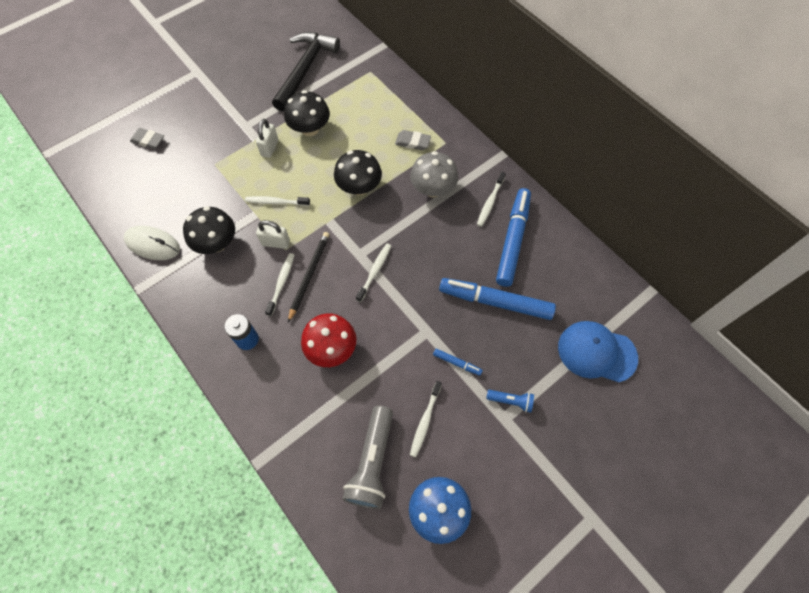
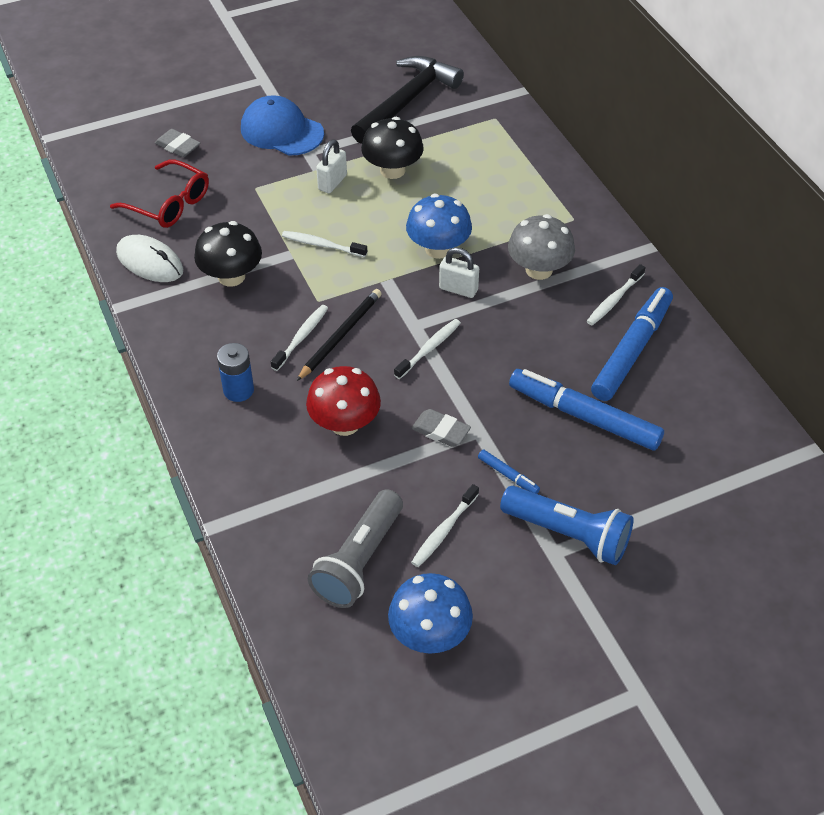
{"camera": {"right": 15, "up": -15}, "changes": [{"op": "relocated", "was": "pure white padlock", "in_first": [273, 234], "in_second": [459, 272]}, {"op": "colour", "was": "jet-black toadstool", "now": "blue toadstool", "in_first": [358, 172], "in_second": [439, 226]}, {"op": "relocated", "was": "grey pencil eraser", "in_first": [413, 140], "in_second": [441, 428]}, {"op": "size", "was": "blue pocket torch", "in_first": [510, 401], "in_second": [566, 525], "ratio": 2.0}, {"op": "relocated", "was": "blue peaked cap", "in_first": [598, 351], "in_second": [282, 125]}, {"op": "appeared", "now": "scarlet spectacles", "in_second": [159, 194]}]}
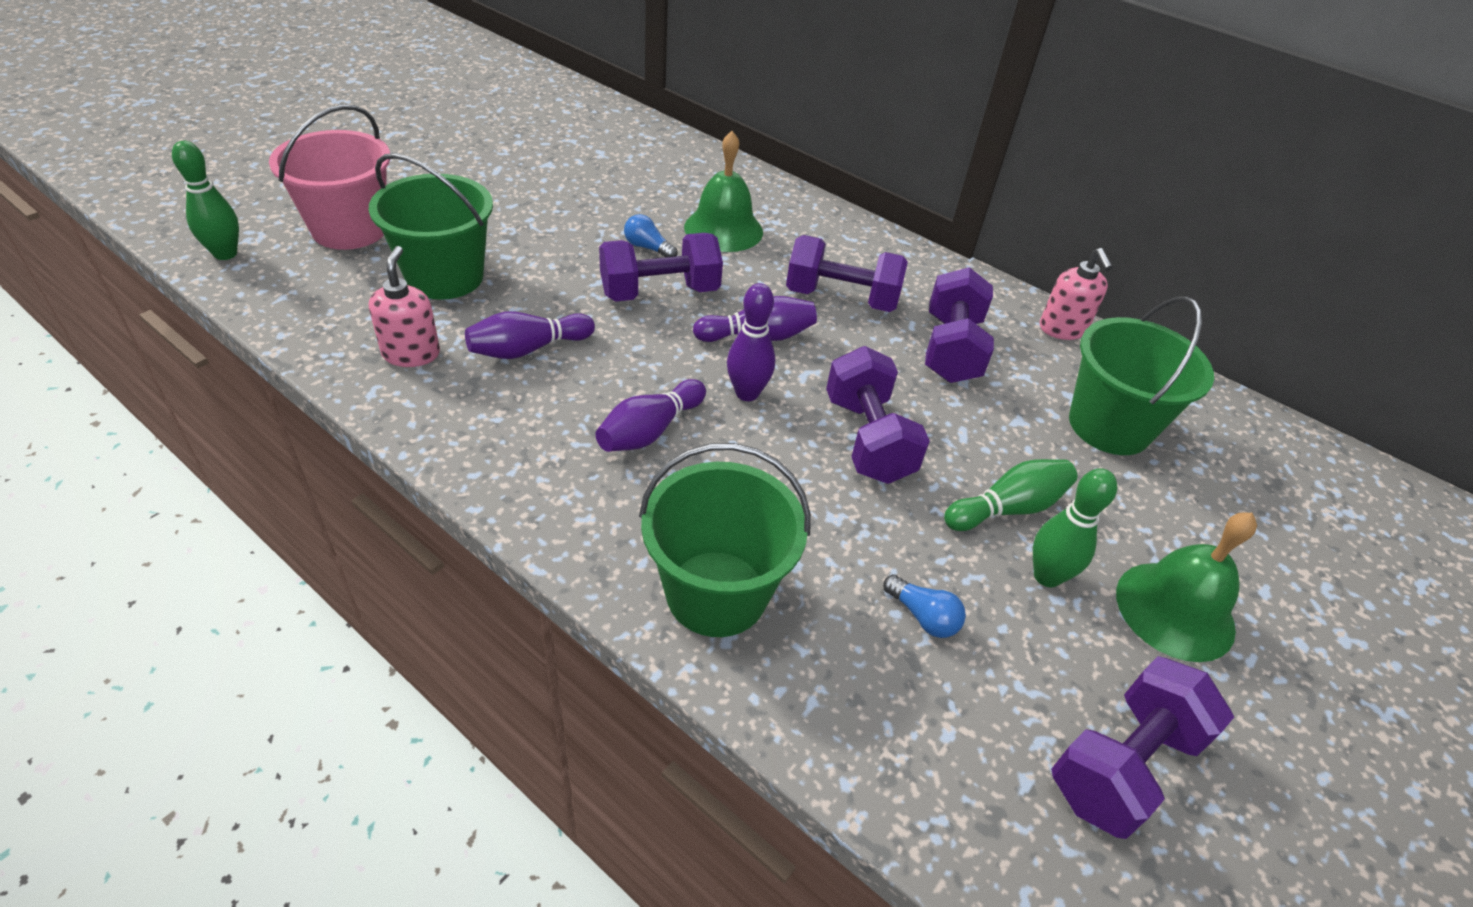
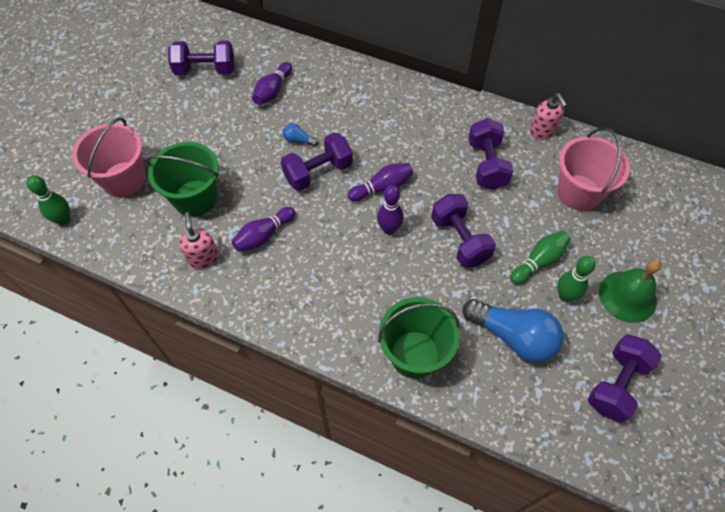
{"camera": {"right": -10, "up": 15}, "changes": [{"op": "relocated", "was": "royal purple tenpin", "in_first": [650, 415], "in_second": [272, 83]}, {"op": "missing", "was": "leaf-green hand bell", "in_first": [723, 191]}, {"op": "relocated", "was": "royal purple hand weight", "in_first": [847, 273], "in_second": [201, 58]}, {"op": "size", "was": "blue bulb", "in_first": [924, 606], "in_second": [513, 331], "ratio": 2.29}, {"op": "colour", "was": "leaf-green sand bucket", "now": "rose-pink sand bucket", "in_first": [1141, 375], "in_second": [593, 169]}]}
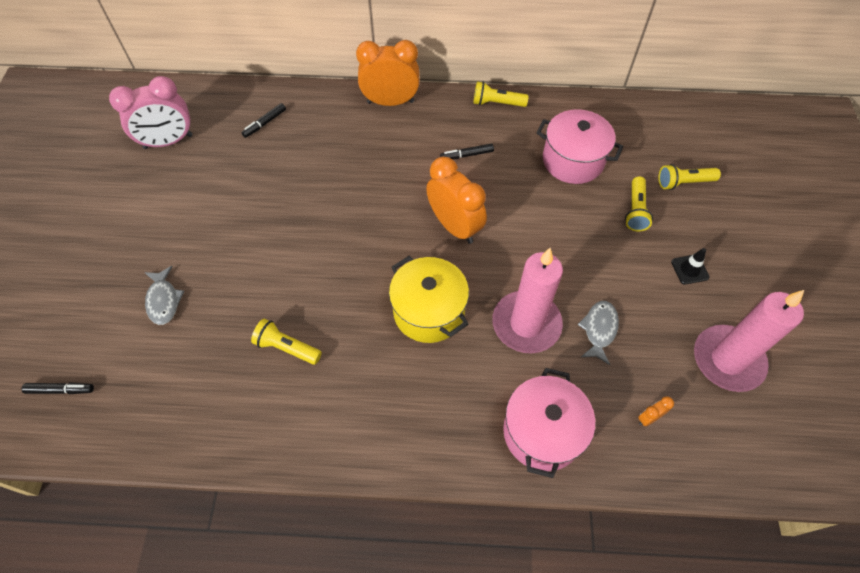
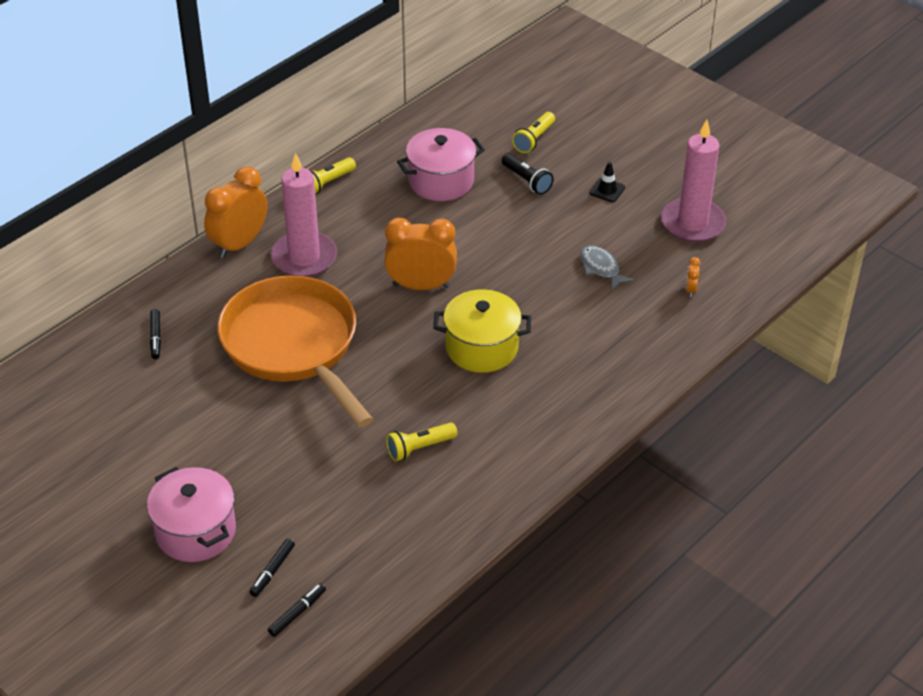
{"camera": {"right": -50, "up": -15}, "changes": [{"op": "missing", "was": "rose-pink clock", "in_first": [151, 112]}, {"op": "missing", "was": "grey fish", "in_first": [164, 295]}, {"op": "relocated", "was": "jet-black marker pen", "in_first": [467, 151], "in_second": [272, 568]}, {"op": "relocated", "was": "rose-pink pillar candle", "in_first": [527, 300], "in_second": [304, 215]}, {"op": "relocated", "was": "rose-pink cooking pot", "in_first": [549, 423], "in_second": [191, 514]}, {"op": "colour", "was": "bright yellow pocket torch", "now": "jet-black pocket torch", "in_first": [639, 204], "in_second": [528, 174]}, {"op": "appeared", "now": "bright orange frying pan", "in_second": [295, 351]}]}
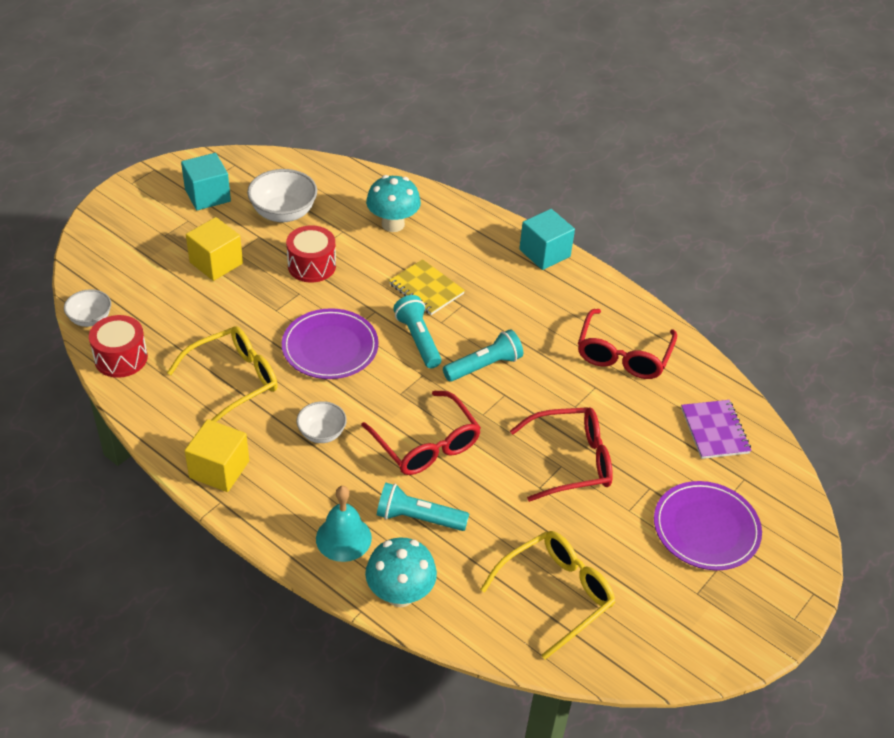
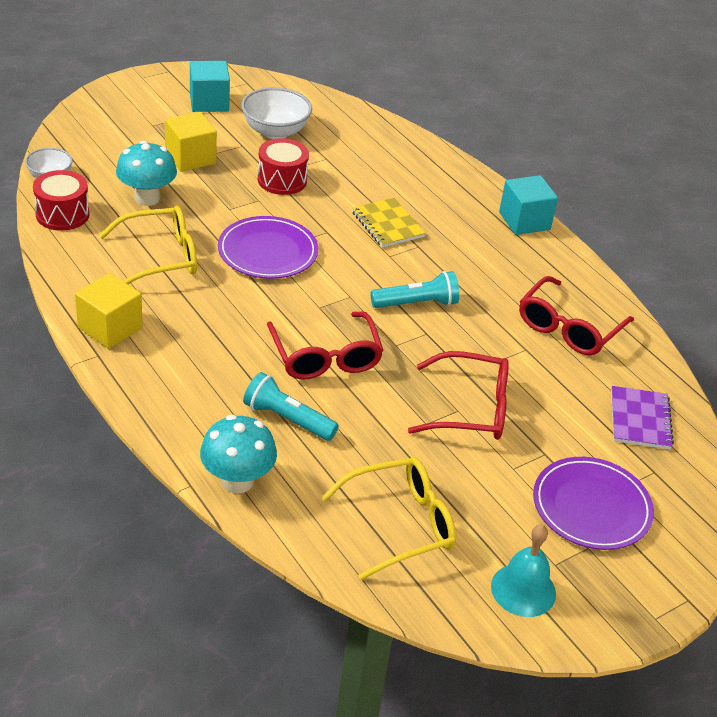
{"camera": {"right": 15, "up": -5}, "changes": [{"op": "missing", "was": "pure white serving bowl", "in_first": [322, 422]}, {"op": "relocated", "was": "teal hand bell", "in_first": [344, 524], "in_second": [523, 571]}, {"op": "relocated", "was": "teal toadstool", "in_first": [393, 203], "in_second": [146, 173]}, {"op": "missing", "was": "teal pocket torch", "in_first": [417, 331]}]}
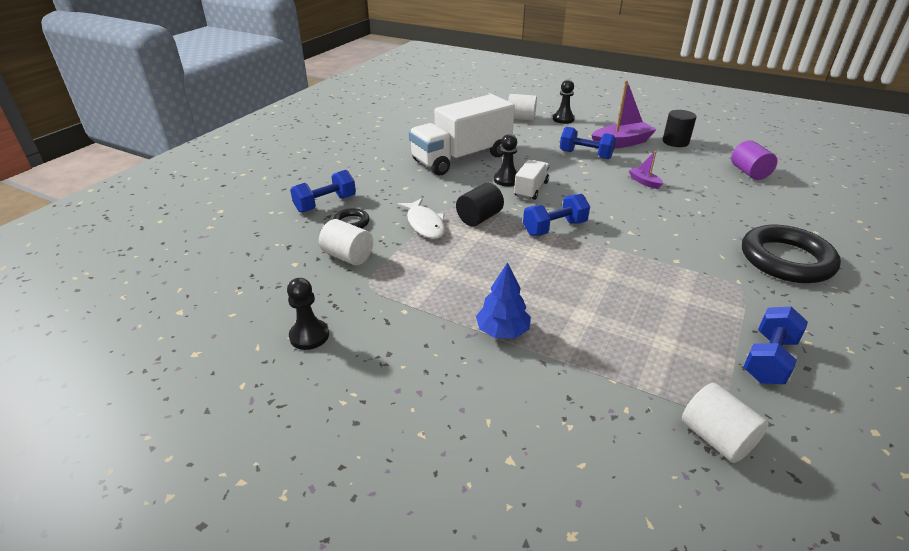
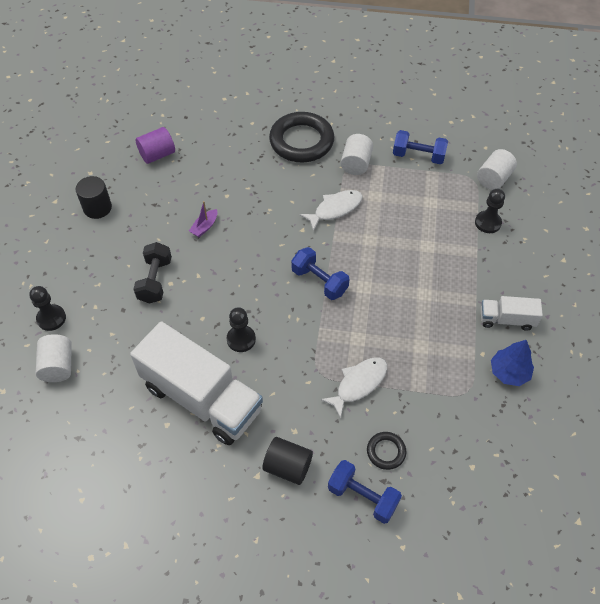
{"camera": {"right": -110, "up": 20}, "changes": [{"op": "relocated", "was": "jet-black game pawn", "in_first": [308, 314], "in_second": [490, 211]}, {"op": "relocated", "was": "pure white solid cylinder", "in_first": [346, 242], "in_second": [357, 154]}, {"op": "relocated", "was": "jet-black solid cylinder", "in_first": [480, 204], "in_second": [287, 461]}, {"op": "relocated", "was": "blue toy tree", "in_first": [503, 300], "in_second": [512, 363]}, {"op": "relocated", "was": "pure white truck", "in_first": [532, 180], "in_second": [512, 313]}, {"op": "colour", "was": "blue hand weight", "now": "jet-black hand weight", "in_first": [588, 143], "in_second": [152, 273]}, {"op": "missing", "was": "royal purple toy boat", "in_first": [624, 114]}, {"op": "appeared", "now": "pure white fish", "in_second": [331, 210]}]}
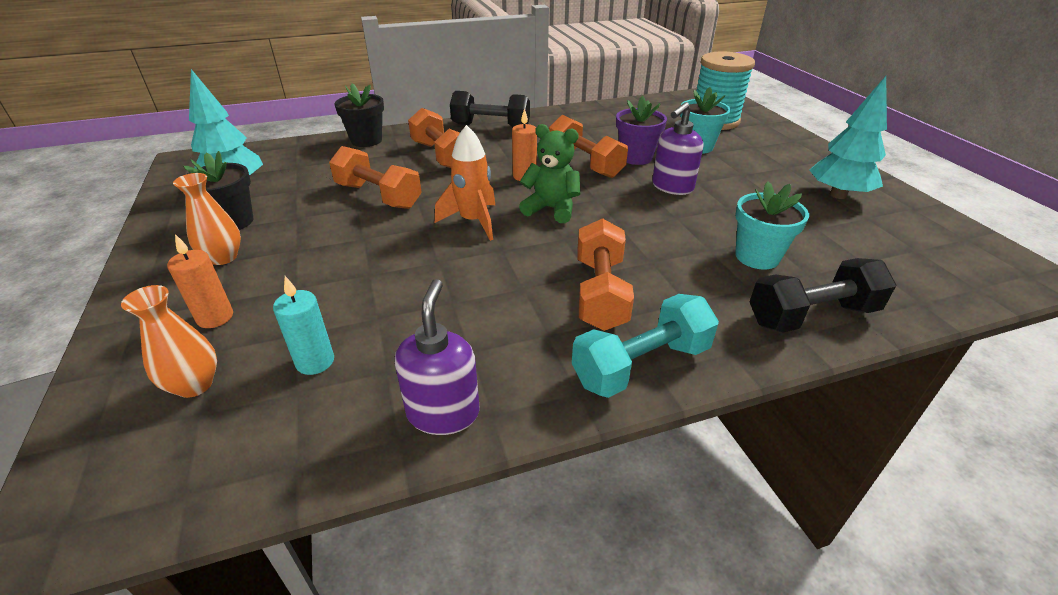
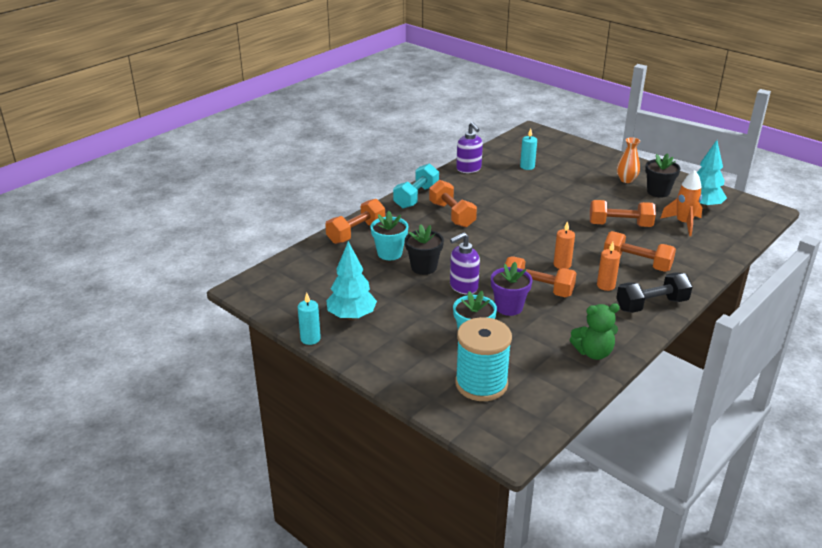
{"camera": {"right": 150, "up": -5}, "changes": [{"op": "missing", "was": "bright orange tall vase", "in_first": [169, 341]}, {"op": "relocated", "was": "bright orange pillar candle", "in_first": [200, 281], "in_second": [608, 266]}, {"op": "relocated", "was": "jet-black flower pot", "in_first": [359, 115], "in_second": [424, 249]}, {"op": "relocated", "was": "bright orange spaceship", "in_first": [465, 183], "in_second": [681, 203]}, {"op": "relocated", "was": "leaf-green teddy bear", "in_first": [549, 173], "in_second": [595, 331]}, {"op": "spun", "was": "royal purple soap dispenser", "in_first": [677, 148], "in_second": [465, 263], "clockwise": -135}, {"op": "colour", "was": "jet-black hand weight", "now": "bright orange hand weight", "in_first": [823, 295], "in_second": [355, 221]}, {"op": "appeared", "now": "teal pillar candle", "in_second": [309, 319]}]}
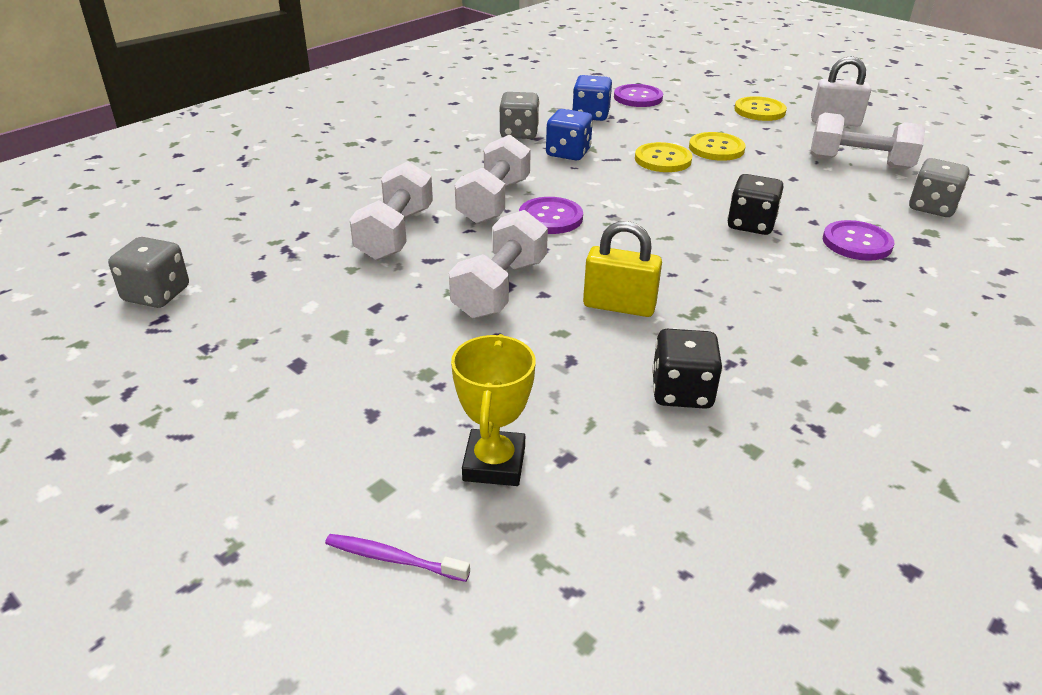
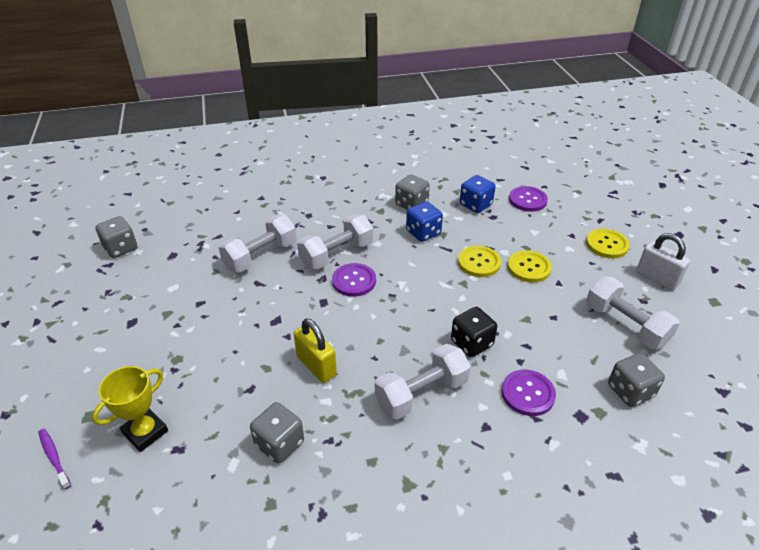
{"camera": {"right": 35, "up": 5}, "changes": [{"op": "relocated", "was": "pure white hand weight", "in_first": [498, 264], "in_second": [423, 382]}, {"op": "colour", "was": "jet-black game die", "now": "grey game die", "in_first": [687, 369], "in_second": [277, 433]}]}
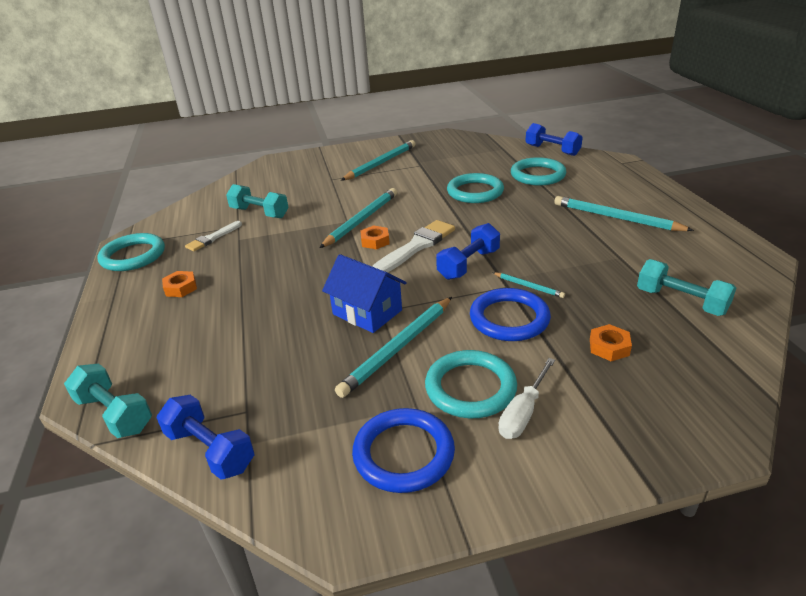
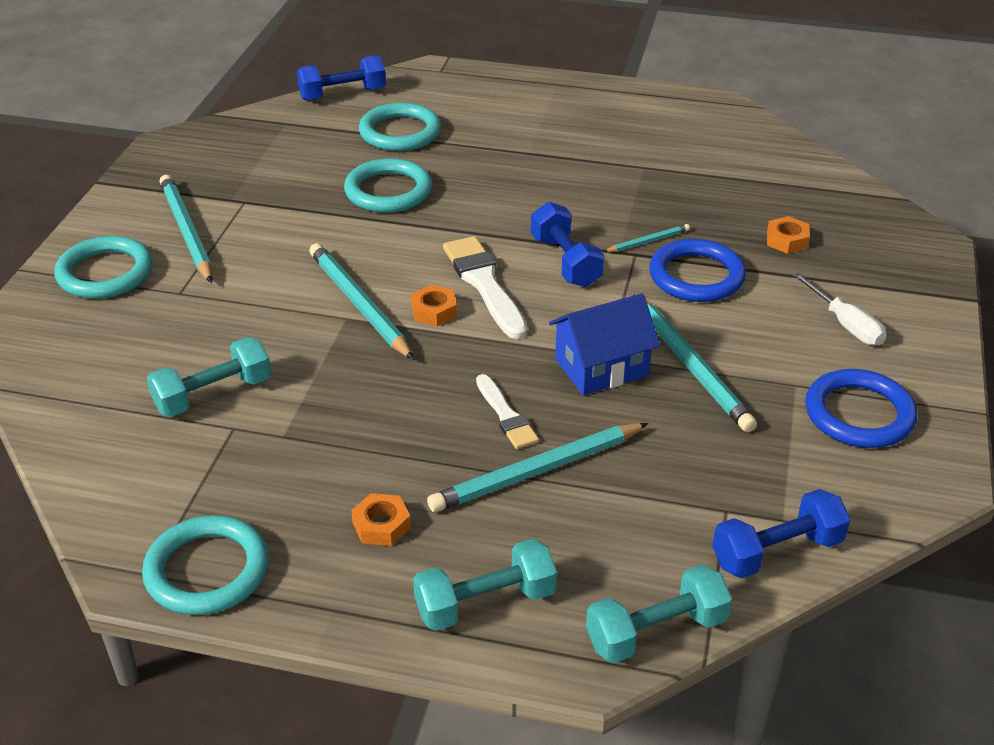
{"camera": {"right": -65, "up": 5}, "changes": [{"op": "relocated", "was": "pure white paintbrush", "in_first": [213, 236], "in_second": [507, 411]}, {"op": "relocated", "was": "teal hoop", "in_first": [471, 384], "in_second": [103, 267]}, {"op": "relocated", "was": "teal lead pencil", "in_first": [624, 213], "in_second": [537, 467]}, {"op": "relocated", "was": "teal hand weight", "in_first": [686, 287], "in_second": [485, 585]}]}
